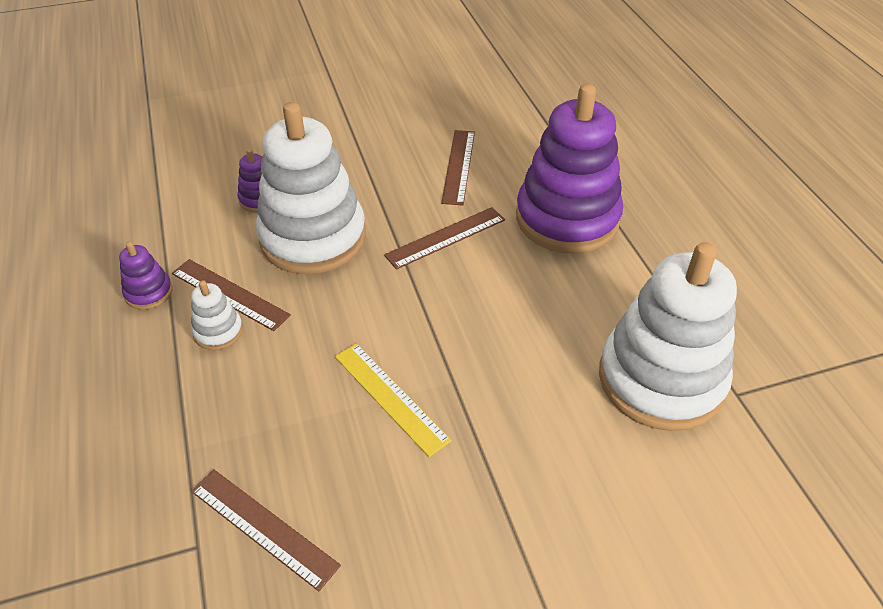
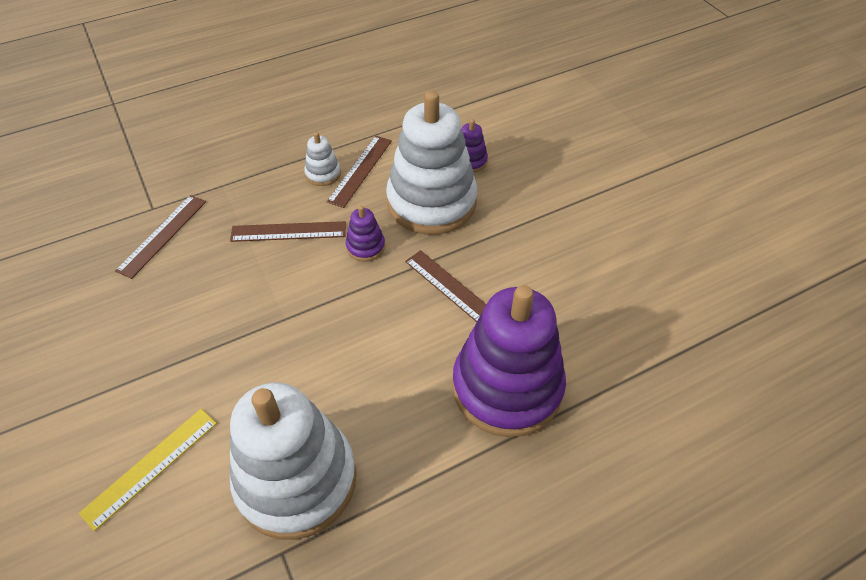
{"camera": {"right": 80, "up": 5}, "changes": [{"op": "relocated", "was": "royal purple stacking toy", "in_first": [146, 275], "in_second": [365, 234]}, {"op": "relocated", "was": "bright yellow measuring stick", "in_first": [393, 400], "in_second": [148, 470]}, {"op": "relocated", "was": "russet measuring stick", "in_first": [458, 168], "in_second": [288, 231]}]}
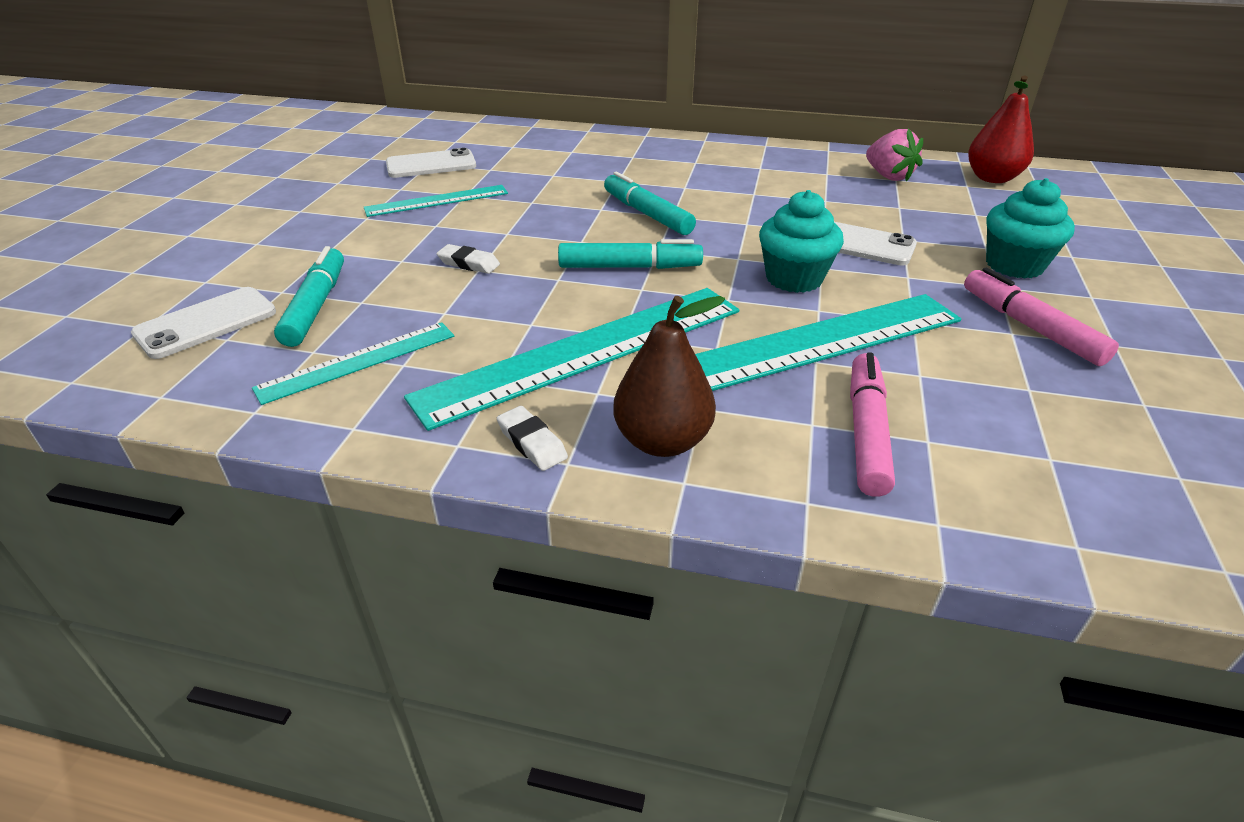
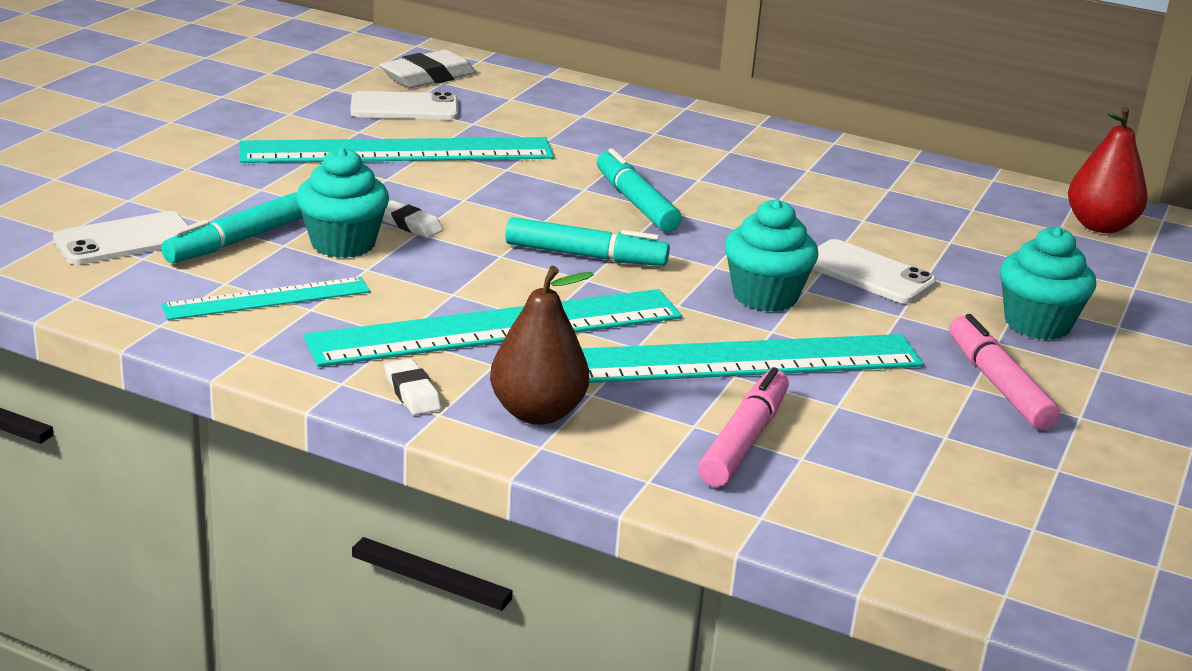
{"camera": {"right": 10, "up": -10}, "changes": [{"op": "spun", "was": "teal marker pen", "in_first": [309, 296], "in_second": [232, 227], "clockwise": -150}, {"op": "size", "was": "teal measuring stick", "in_first": [436, 201], "in_second": [396, 150], "ratio": 1.84}, {"op": "missing", "was": "rose-pink berry", "in_first": [894, 155]}, {"op": "appeared", "now": "teal cupcake", "in_second": [342, 202]}, {"op": "appeared", "now": "pure white pencil eraser", "in_second": [428, 69]}]}
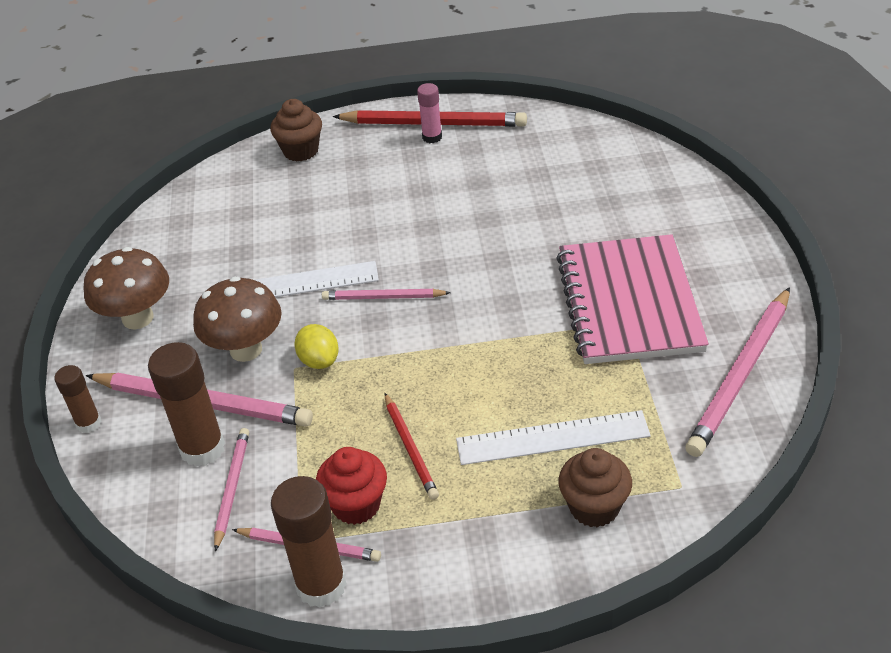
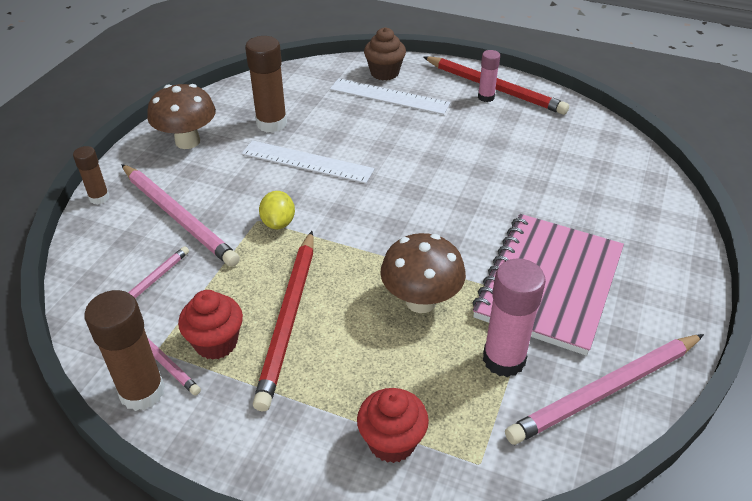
{"camera": {"right": 25, "up": 0}, "changes": [{"op": "relocated", "was": "russet glue", "in_first": [186, 404], "in_second": [266, 84]}, {"op": "relocated", "was": "russet toadstool", "in_first": [237, 319], "in_second": [423, 273]}, {"op": "missing", "was": "rose-pink lead pencil", "in_first": [386, 294]}, {"op": "size", "was": "scarlet lead pencil", "in_first": [412, 446], "in_second": [283, 321], "ratio": 1.78}, {"op": "relocated", "was": "pure white measuring stick", "in_first": [553, 437], "in_second": [390, 96]}, {"op": "colour", "was": "russet cupcake", "now": "scarlet cupcake", "in_first": [595, 487], "in_second": [393, 425]}, {"op": "appeared", "now": "rose-pink glue", "in_second": [514, 317]}]}
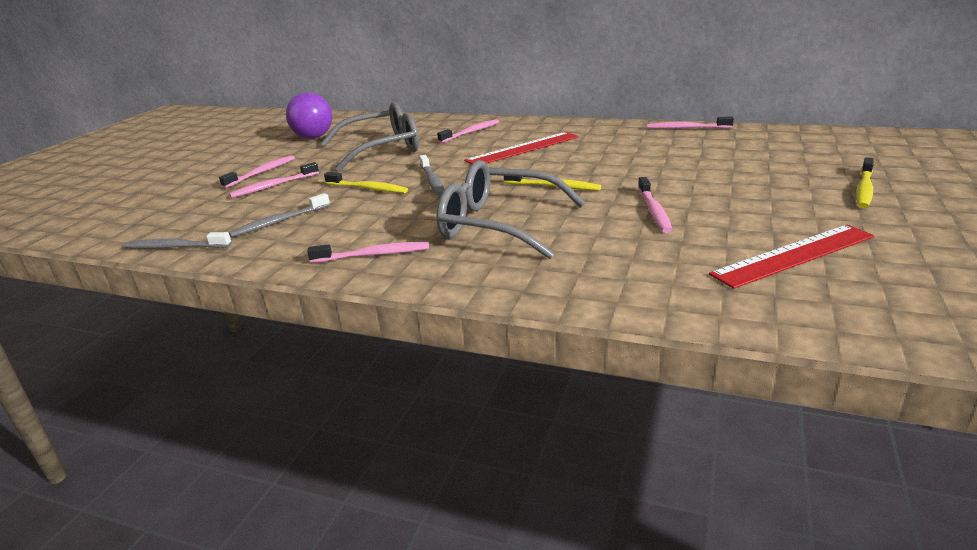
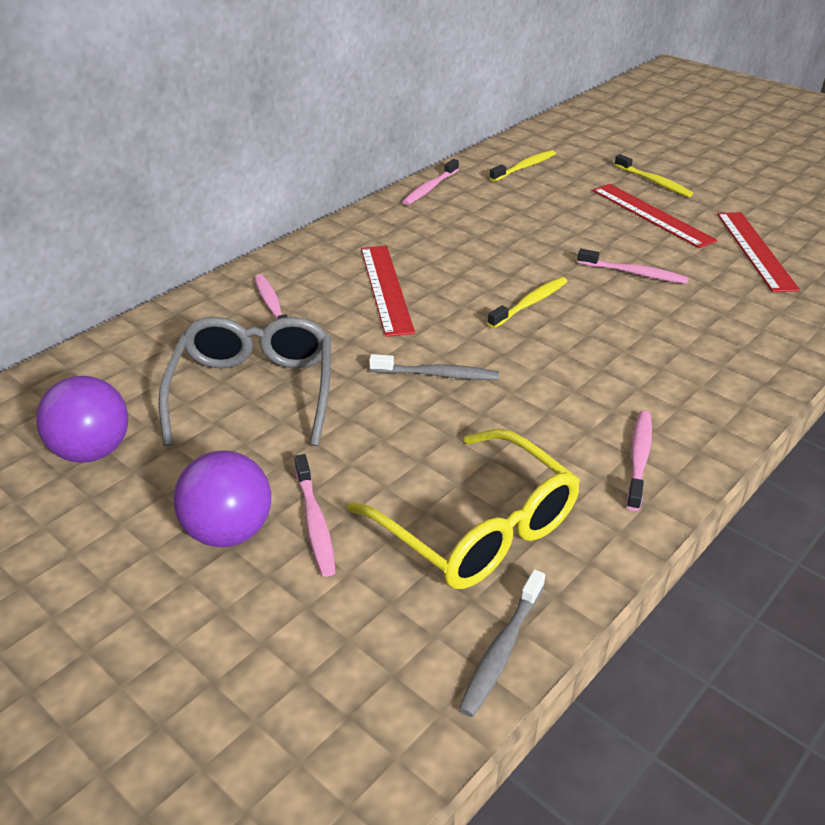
{"camera": {"right": -70, "up": 10}, "changes": [{"op": "exchanged", "was": "rose-pink tooth brush", "now": "royal purple ball", "in_first": [257, 171], "in_second": [222, 499]}, {"op": "exchanged", "was": "grey tooth brush", "now": "bright yellow spectacles", "in_first": [279, 215], "in_second": [464, 509]}, {"op": "relocated", "was": "bright yellow tooth brush", "in_first": [366, 182], "in_second": [522, 166]}, {"op": "missing", "was": "grey spectacles", "in_first": [511, 209]}, {"op": "appeared", "now": "scarlet measuring stick", "in_second": [654, 216]}]}
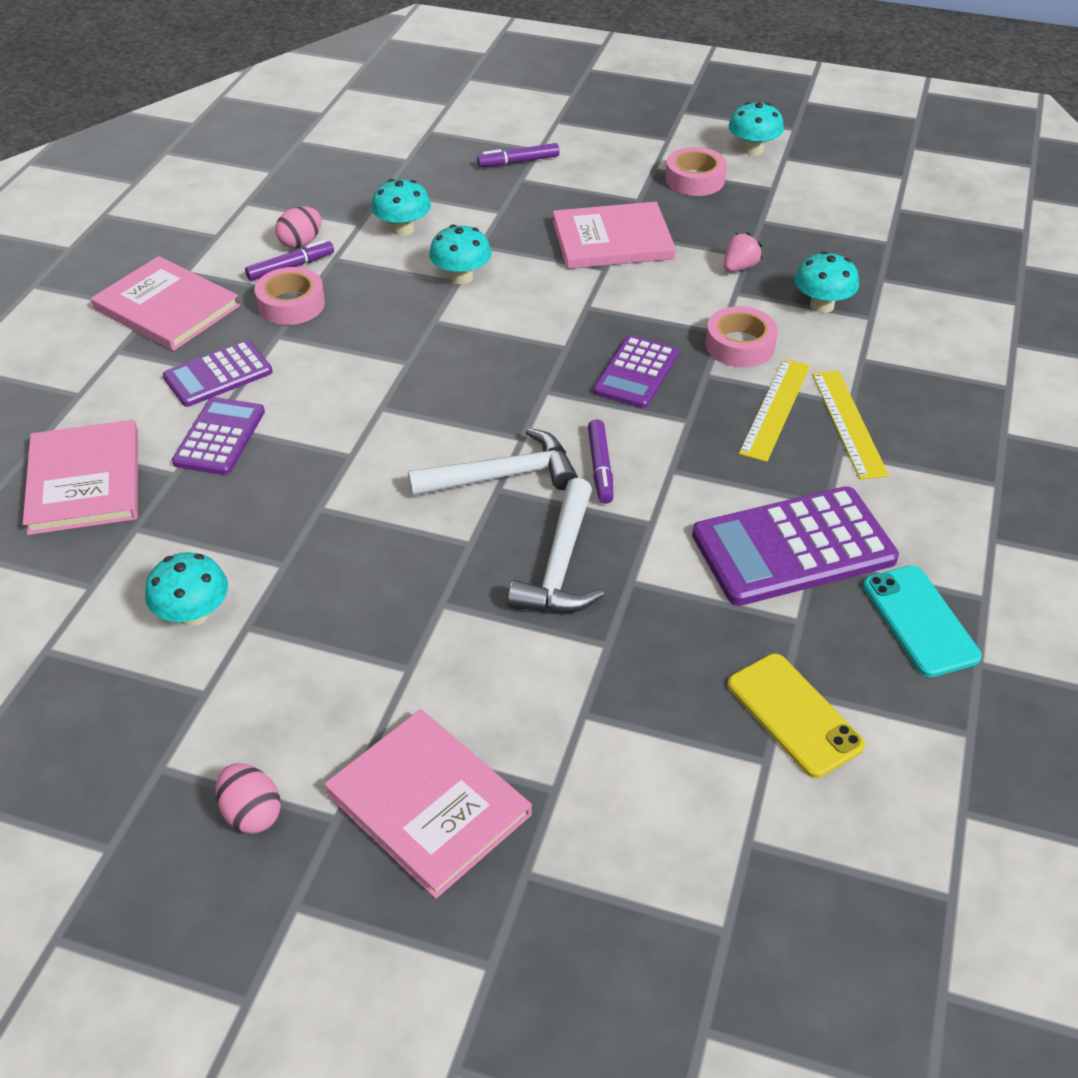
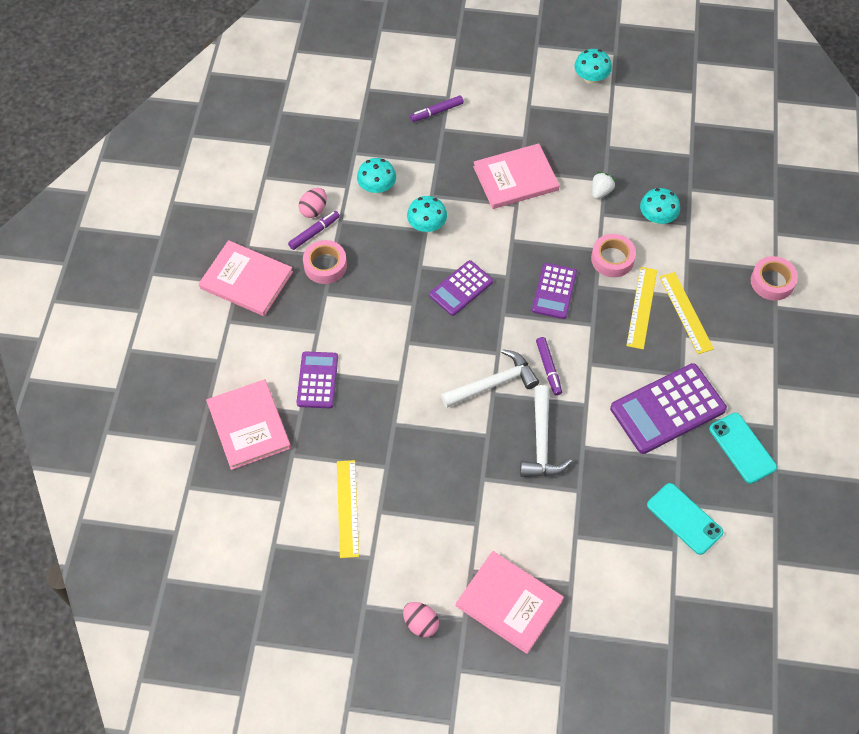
{"camera": {"right": -10, "up": 15}, "changes": [{"op": "exchanged", "was": "teal toadstool", "now": "bright yellow measuring stick", "in_first": [186, 589], "in_second": [348, 509]}, {"op": "relocated", "was": "royal purple adding machine", "in_first": [218, 373], "in_second": [461, 288]}, {"op": "relocated", "was": "rose-pink roll of tape", "in_first": [696, 171], "in_second": [774, 278]}, {"op": "colour", "was": "rose-pink berry", "now": "pure white berry", "in_first": [743, 252], "in_second": [603, 185]}, {"op": "colour", "was": "bright yellow mobile phone", "now": "teal mobile phone", "in_first": [796, 716], "in_second": [685, 519]}]}
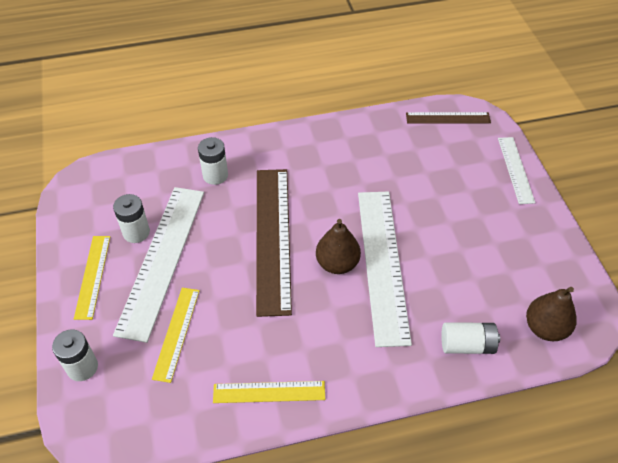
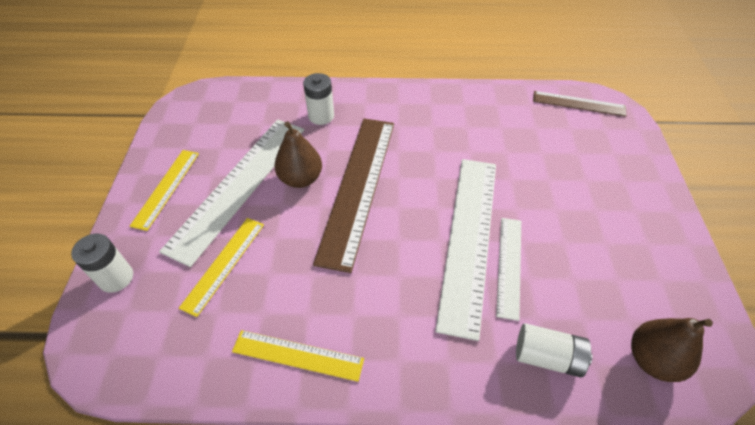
{"camera": {"right": 15, "up": 0}, "changes": [{"op": "missing", "was": "pure white battery", "in_first": [131, 218]}, {"op": "relocated", "was": "russet pear", "in_first": [338, 246], "in_second": [298, 154]}, {"op": "relocated", "was": "pure white measuring stick", "in_first": [516, 170], "in_second": [508, 269]}]}
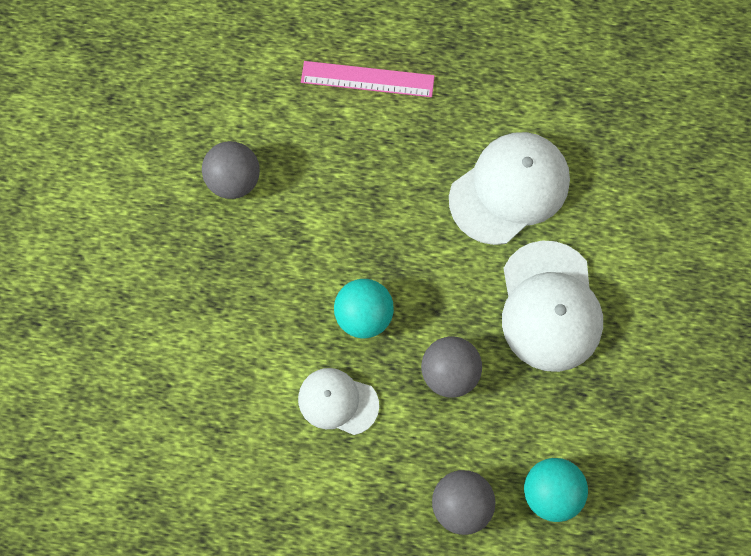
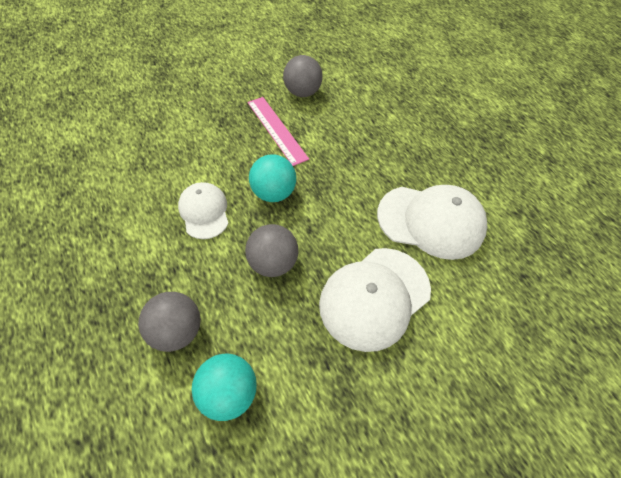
{"camera": {"right": 50, "up": -15}, "changes": [{"op": "relocated", "was": "rose-pink measuring stick", "in_first": [368, 79], "in_second": [278, 131]}]}
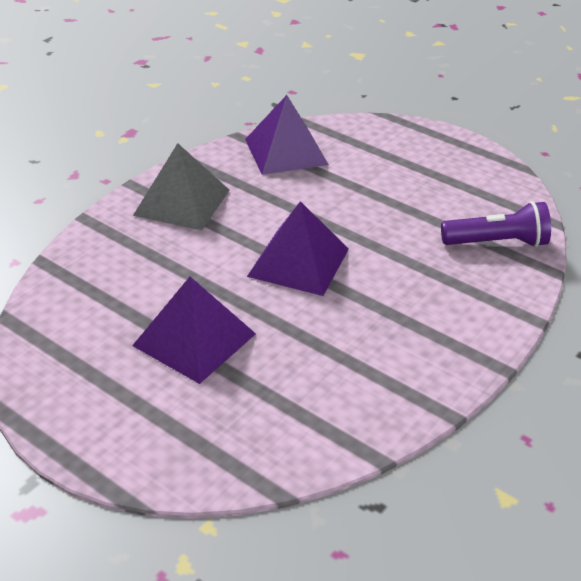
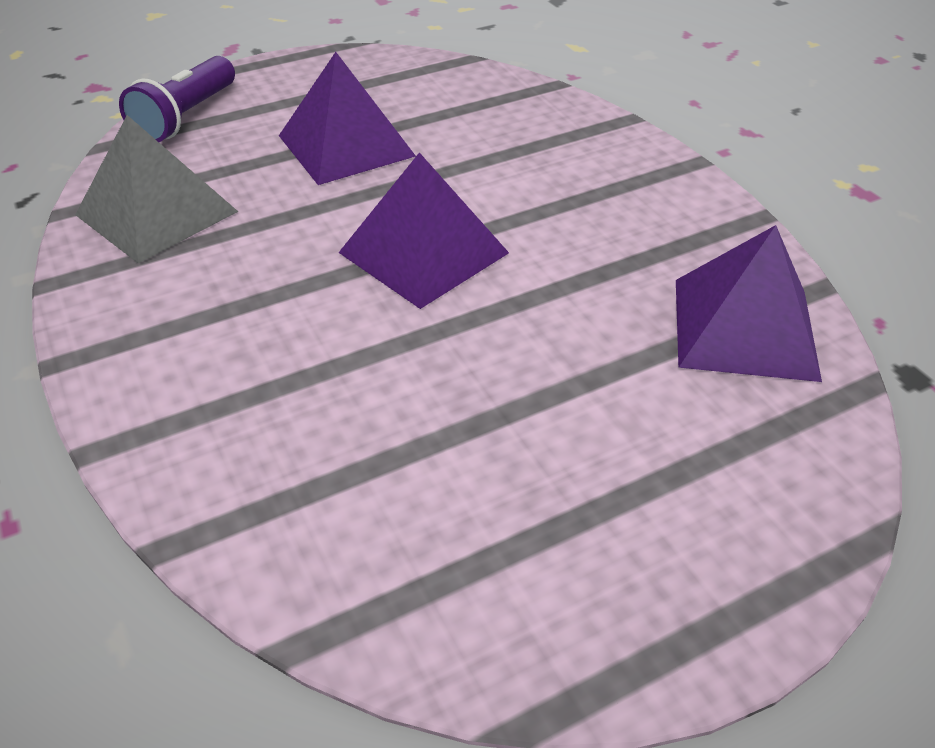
{"camera": {"right": 115, "up": 5}, "changes": [{"op": "relocated", "was": "grey solid pyramid", "in_first": [181, 186], "in_second": [156, 189]}, {"op": "relocated", "was": "royal purple pocket torch", "in_first": [496, 224], "in_second": [177, 99]}]}
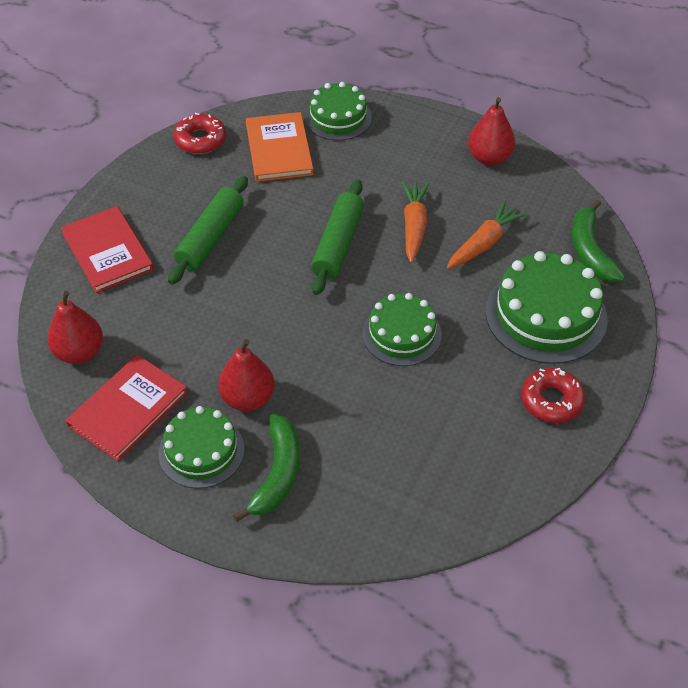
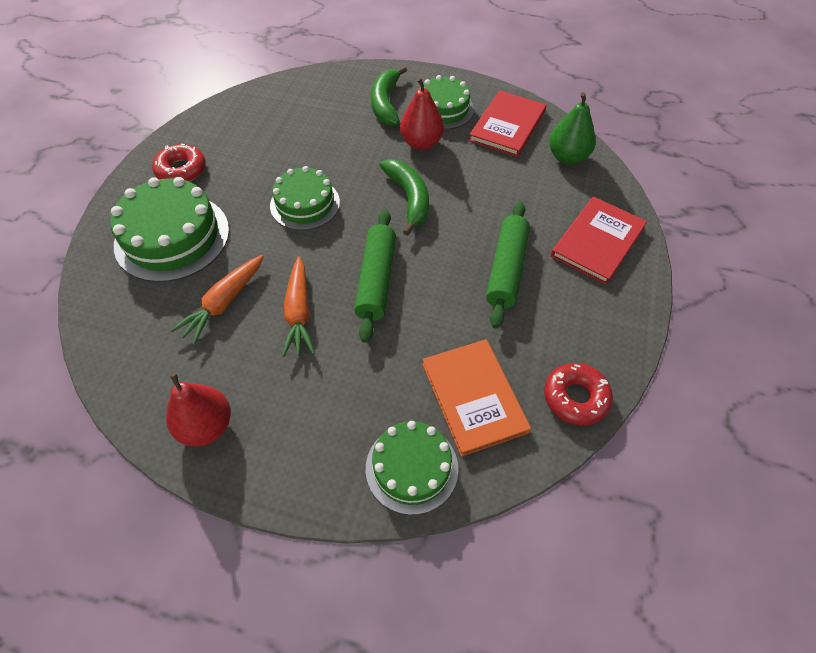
{"camera": {"right": 170, "up": 5}, "changes": [{"op": "colour", "was": "scarlet pear", "now": "leaf-green pear", "in_first": [75, 327], "in_second": [572, 128]}, {"op": "spun", "was": "scarlet hardcover", "in_first": [107, 249], "in_second": [599, 241], "clockwise": 75}, {"op": "relocated", "was": "leaf-green banana", "in_first": [598, 240], "in_second": [404, 197]}]}
